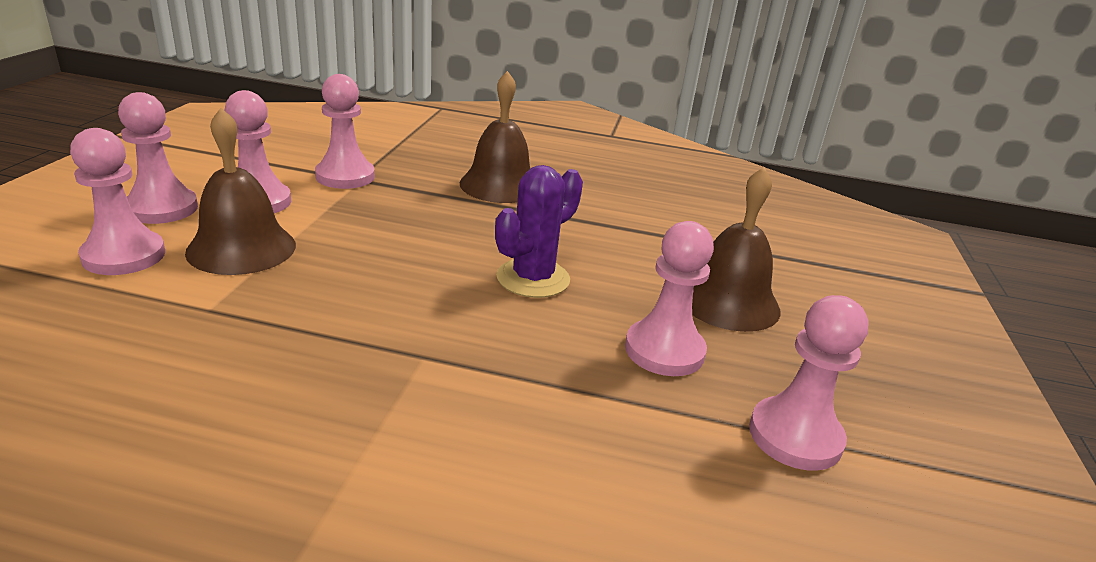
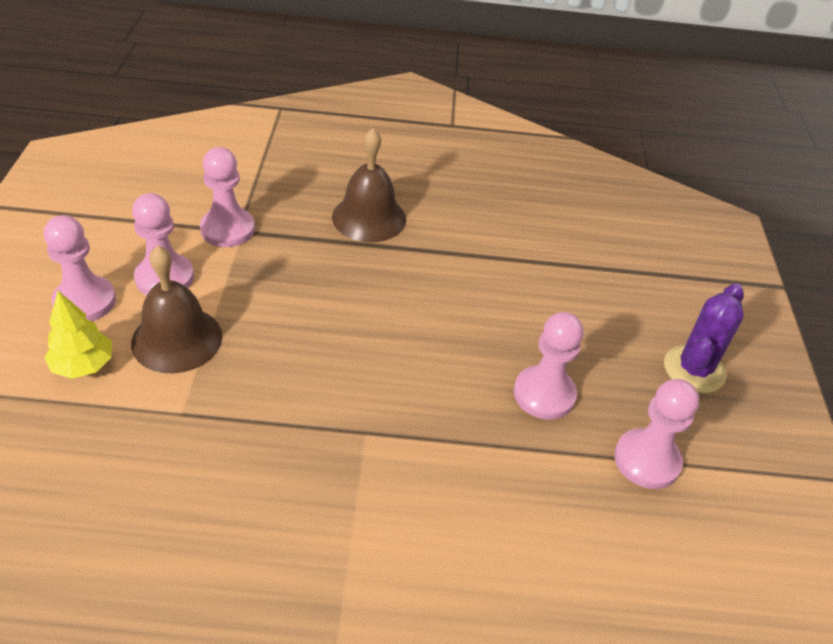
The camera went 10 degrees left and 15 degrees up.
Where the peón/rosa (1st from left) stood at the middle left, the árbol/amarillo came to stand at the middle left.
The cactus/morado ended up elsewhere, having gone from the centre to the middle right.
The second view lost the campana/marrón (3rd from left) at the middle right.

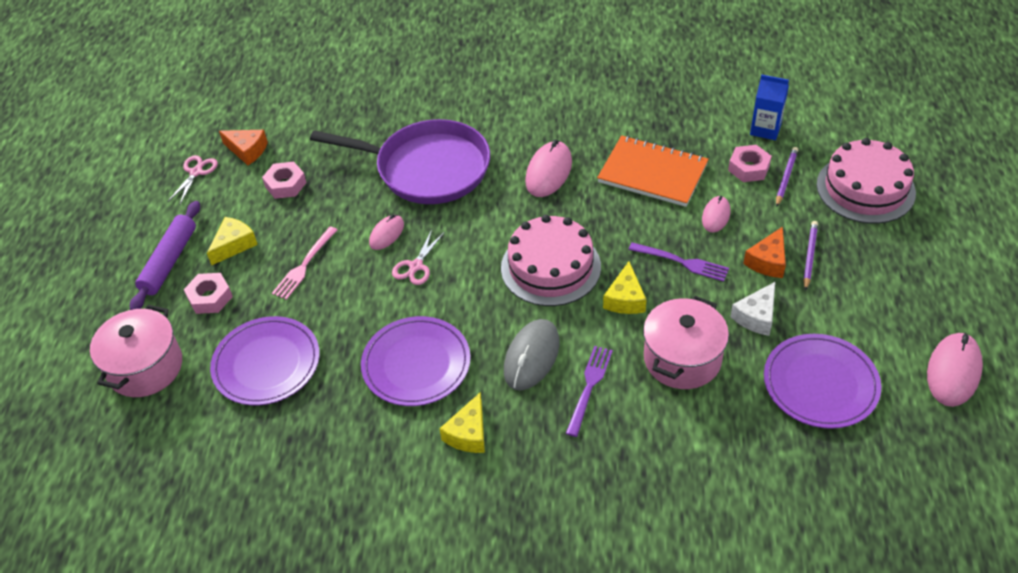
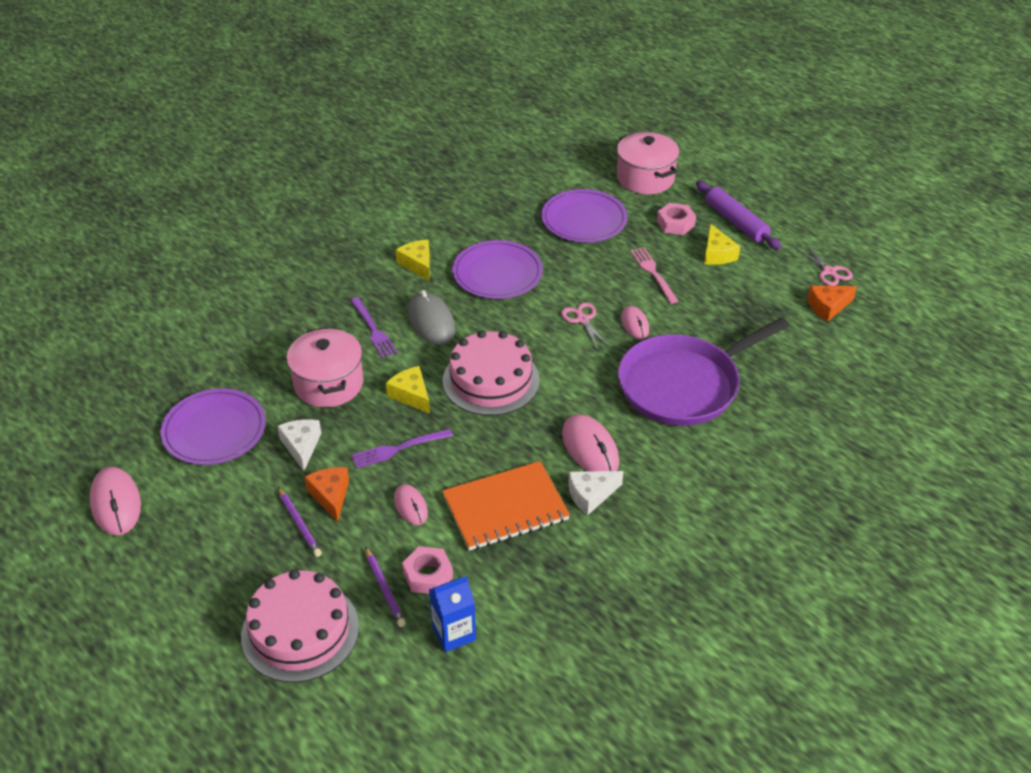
The camera went 130 degrees right and 5 degrees down.
The second view gained the queso/blanco (2nd from left) at the centre.
The second view lost the tuerca/rosa (2nd from left) at the top left.

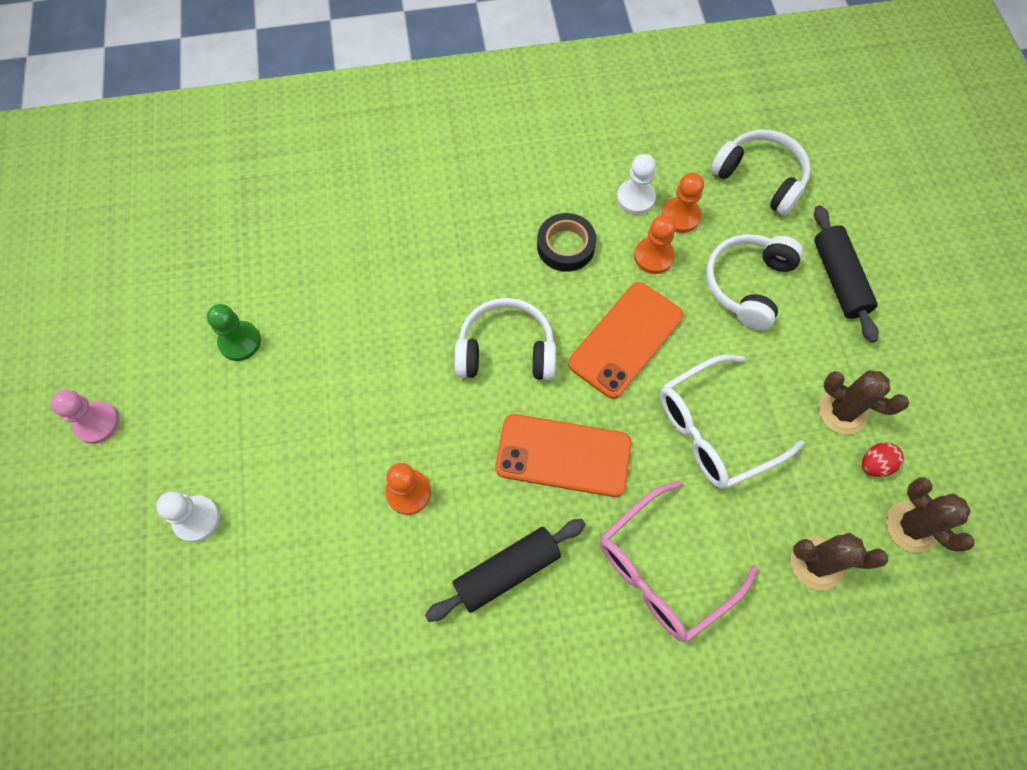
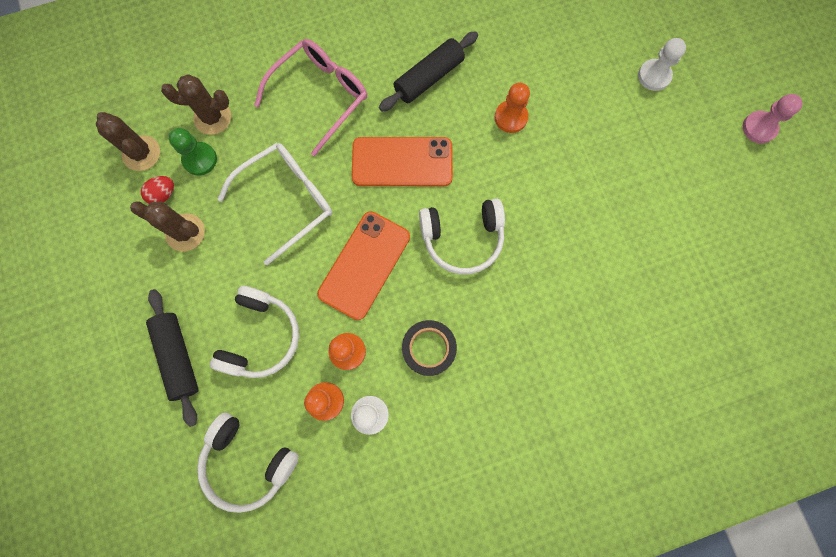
The camera went 170 degrees right and 10 degrees up.
The peón/verde ended up elsewhere, having gone from the middle left to the top left.

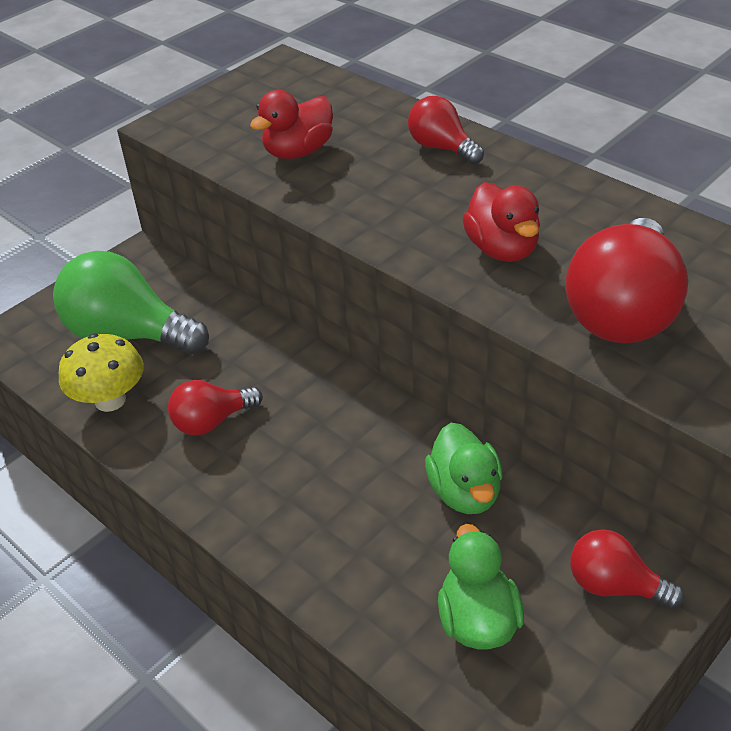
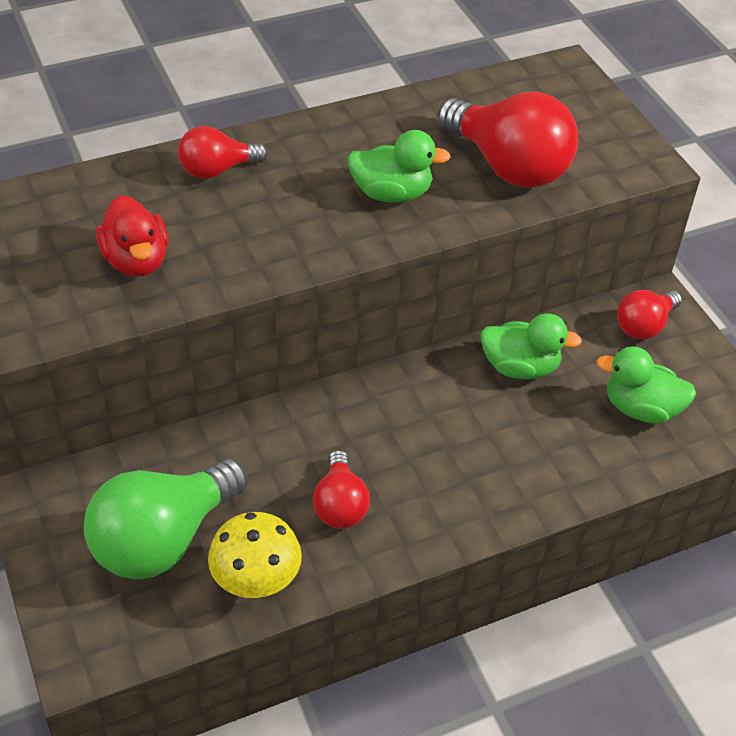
The camera went 70 degrees left and 5 degrees up.
What was the pato/rojo (2nd from left) at the top right turned into the pato/verde (1st from left) at the top centre.

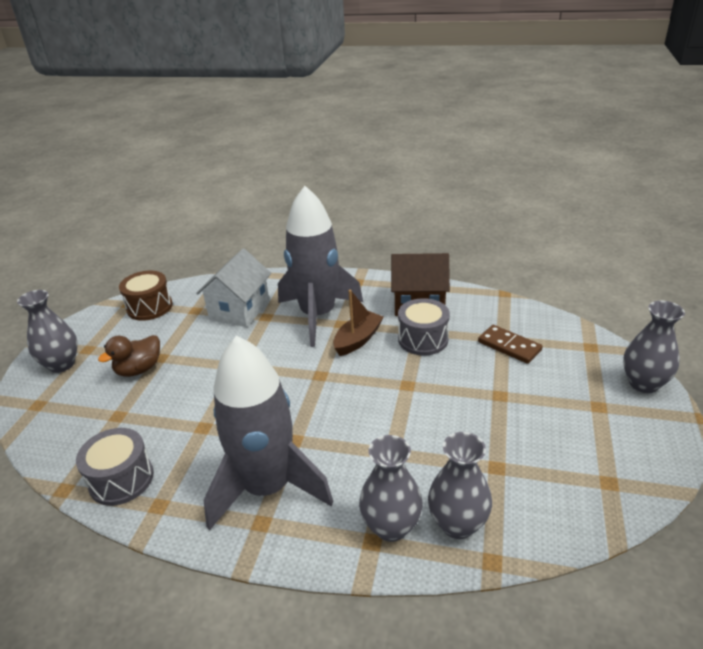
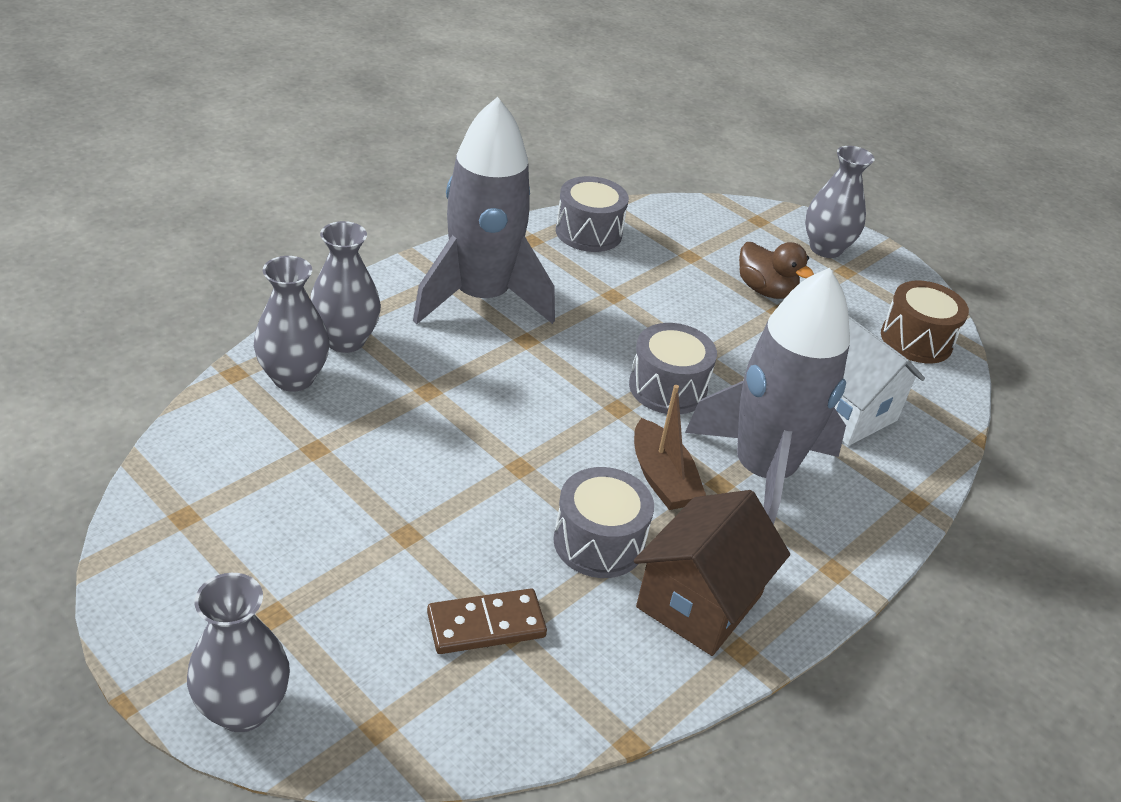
The camera went 115 degrees right and 5 degrees up.
The second view gained the tambor/gris (3rd from left) at the centre.
The pato/marrón at the middle left ended up facing another way, 150 degrees clockwise from before.

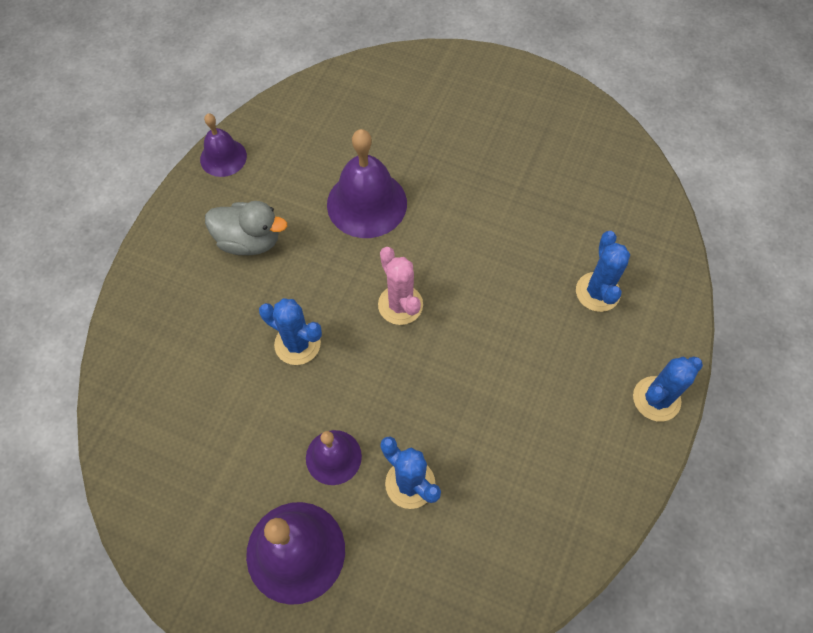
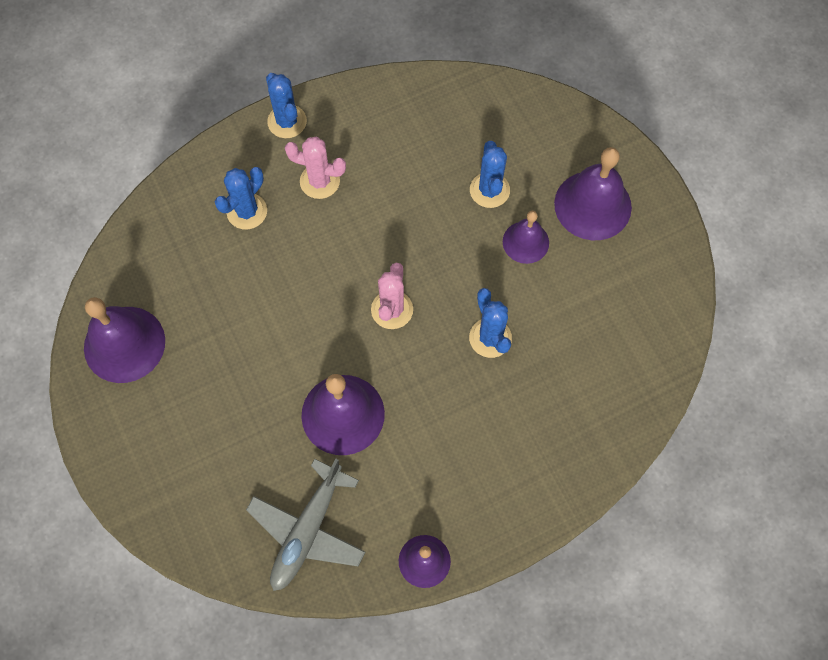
The camera went 140 degrees left and 5 degrees up.
The second view gained the campana/morado (1st from left) at the middle left.
The second view gained the avión/gris at the bottom centre.
The cactus/azul (4th from left in the first image) at the middle right ended up facing another way, 60 degrees clockwise from before.
The second view gained the cactus/rosa (1st from left) at the top centre.
The second view lost the pato/gris at the middle left.

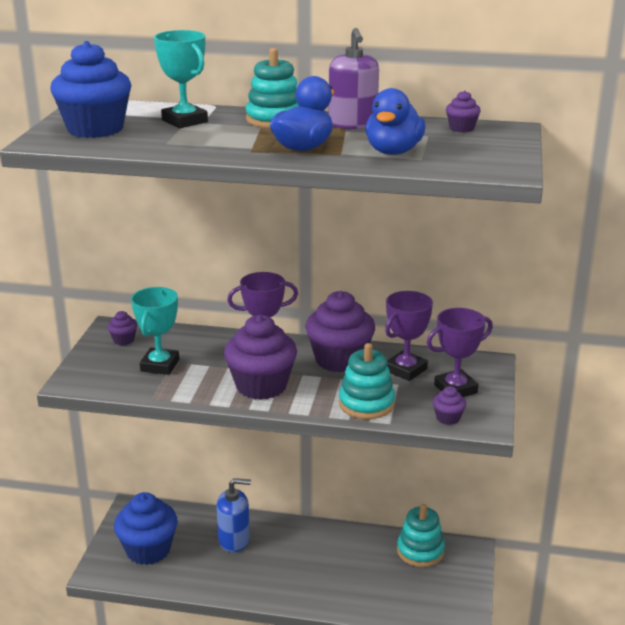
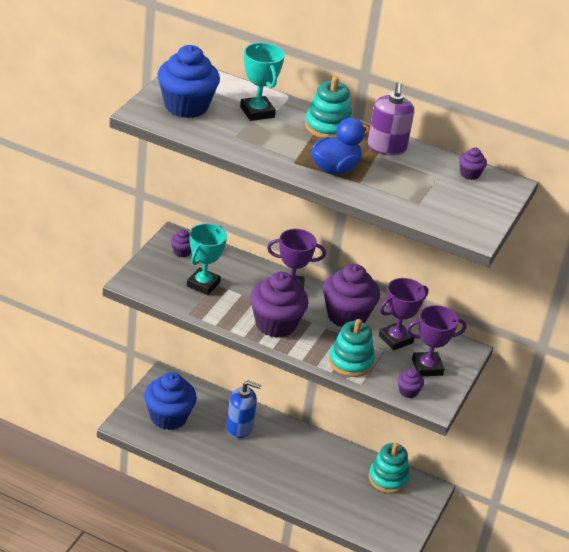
The camera went 10 degrees right and 10 degrees up.
The second view lost the pato/azul (2nd from left) at the top centre.

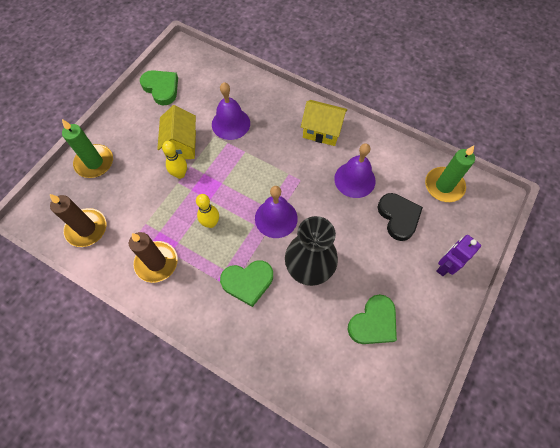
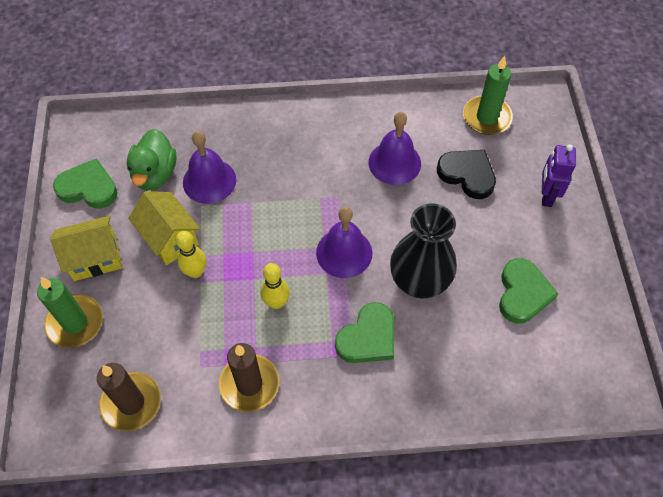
The camera went 35 degrees left and 5 degrees down.
The casa/amarillo (2nd from left in the first image) ended up elsewhere, having gone from the top centre to the middle left.
The second view gained the pato/verde at the top left.

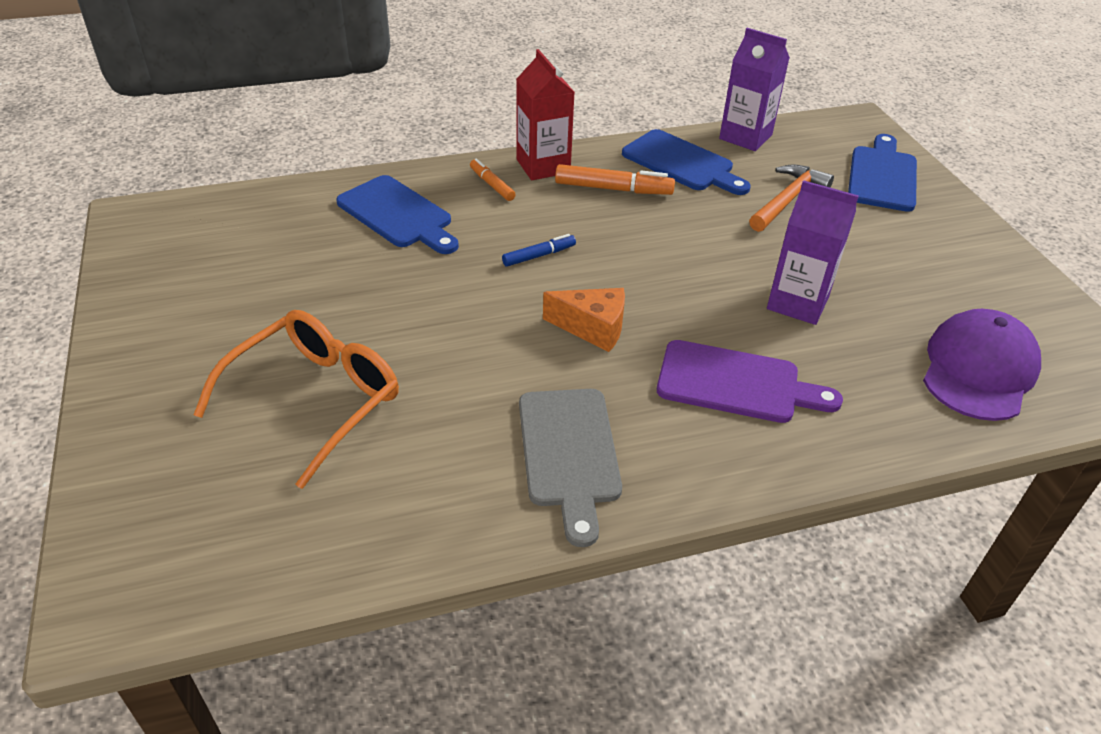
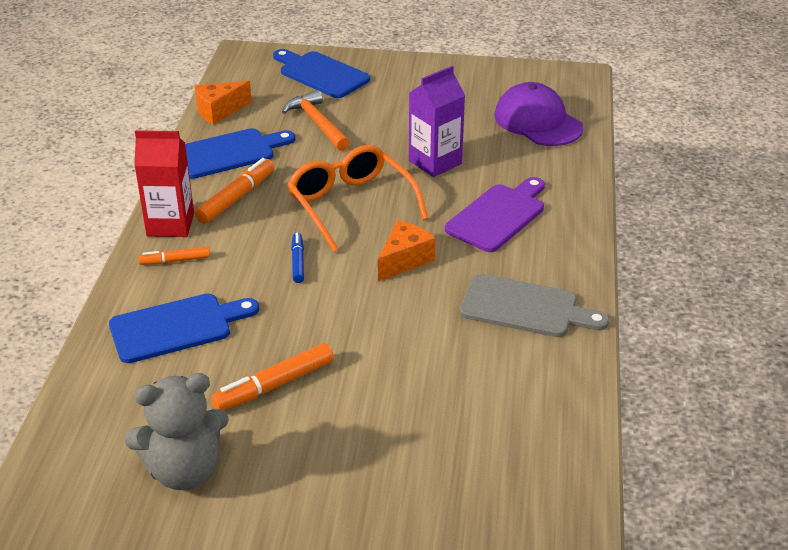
The camera went 65 degrees left and 5 degrees down.
The second view gained the osito/gris at the bottom left.
Where the cartón de leche/morado (1st from left) stood at the top right, the queso/naranja (1st from left) came to stand at the top left.
The second view gained the rotulador/naranja (3rd from left) at the bottom centre.
The gafas/naranja ended up elsewhere, having gone from the middle left to the centre.

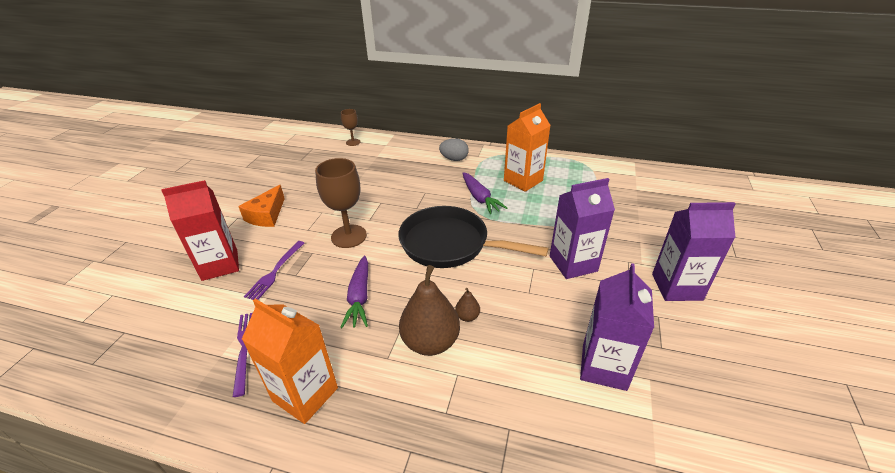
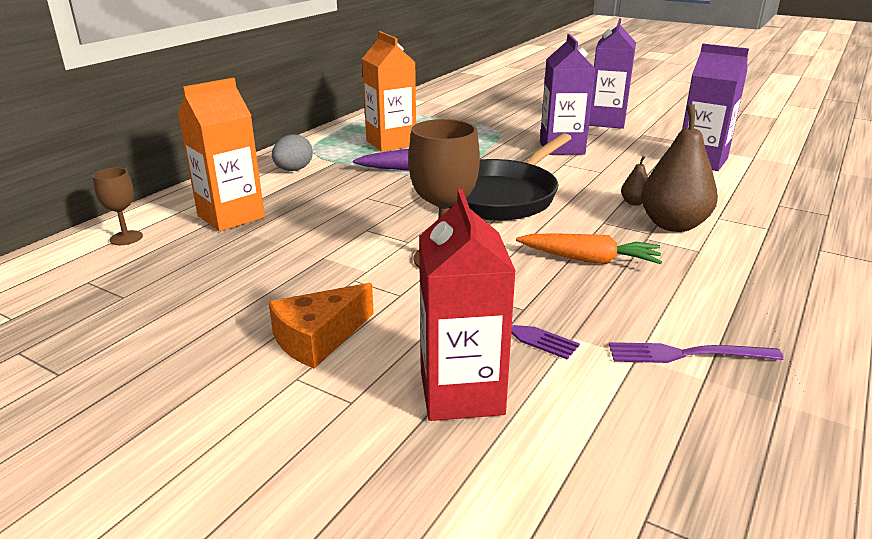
The camera went 75 degrees left and 10 degrees down.
The cartón de leche/naranja (1st from left) ended up elsewhere, having gone from the bottom left to the top left.
The queso/naranja at the middle left ended up facing another way, 105 degrees clockwise from before.
What was the zanahoria/morado (1st from left) at the centre turned into the zanahoria/naranja at the middle right.

